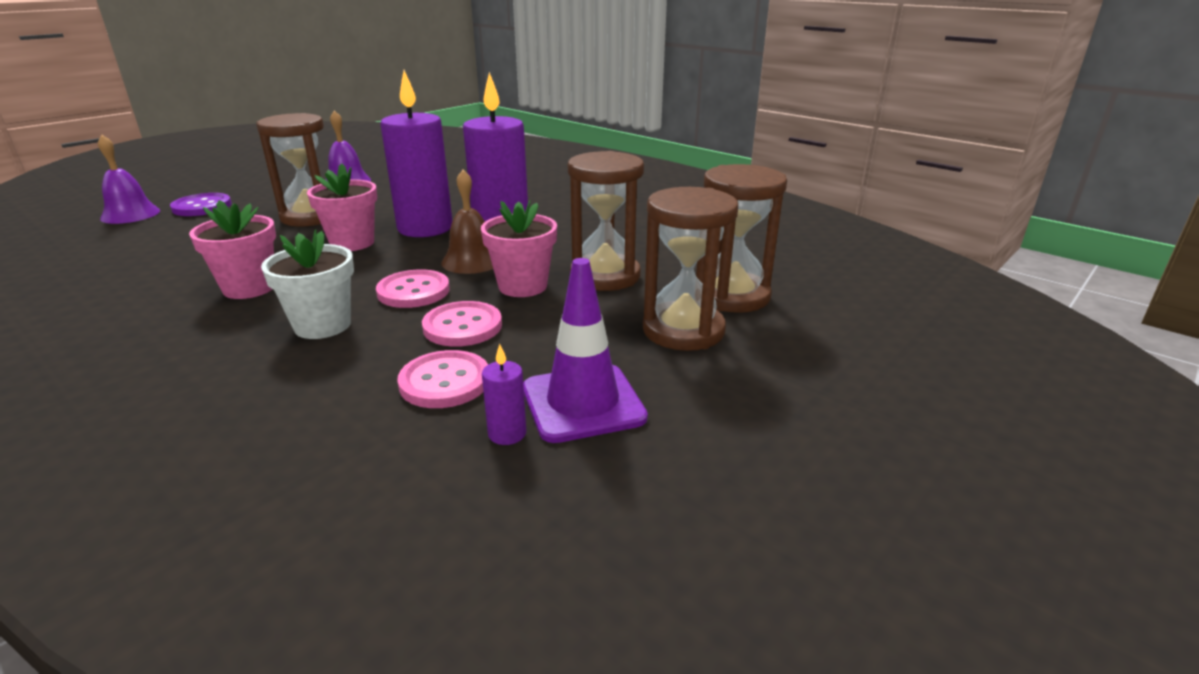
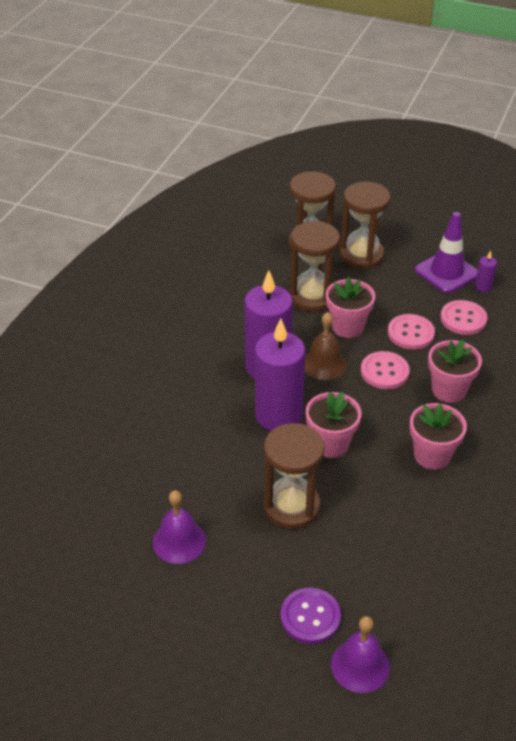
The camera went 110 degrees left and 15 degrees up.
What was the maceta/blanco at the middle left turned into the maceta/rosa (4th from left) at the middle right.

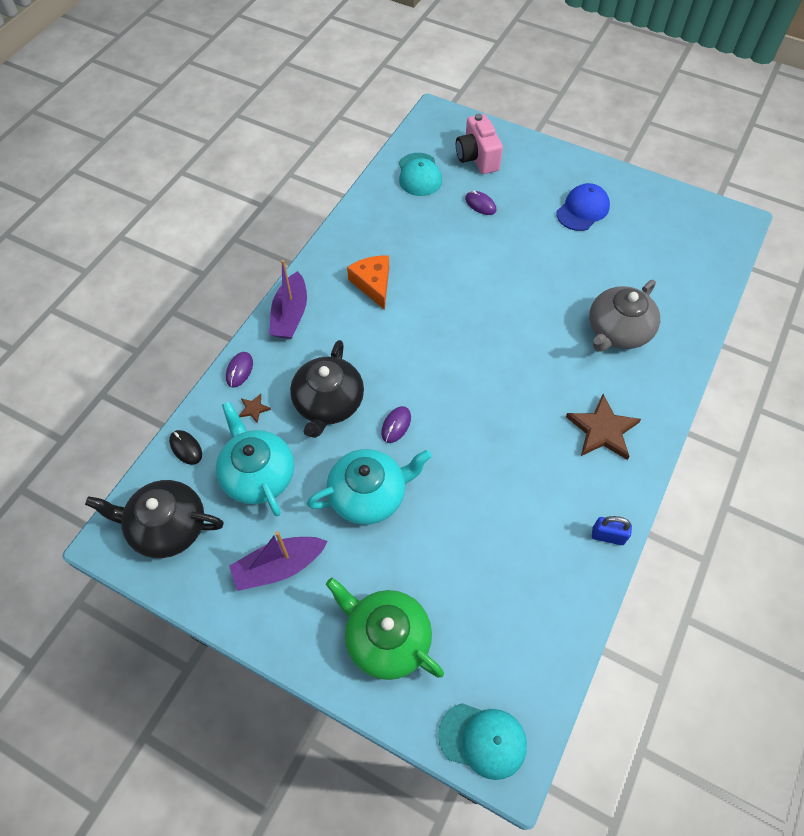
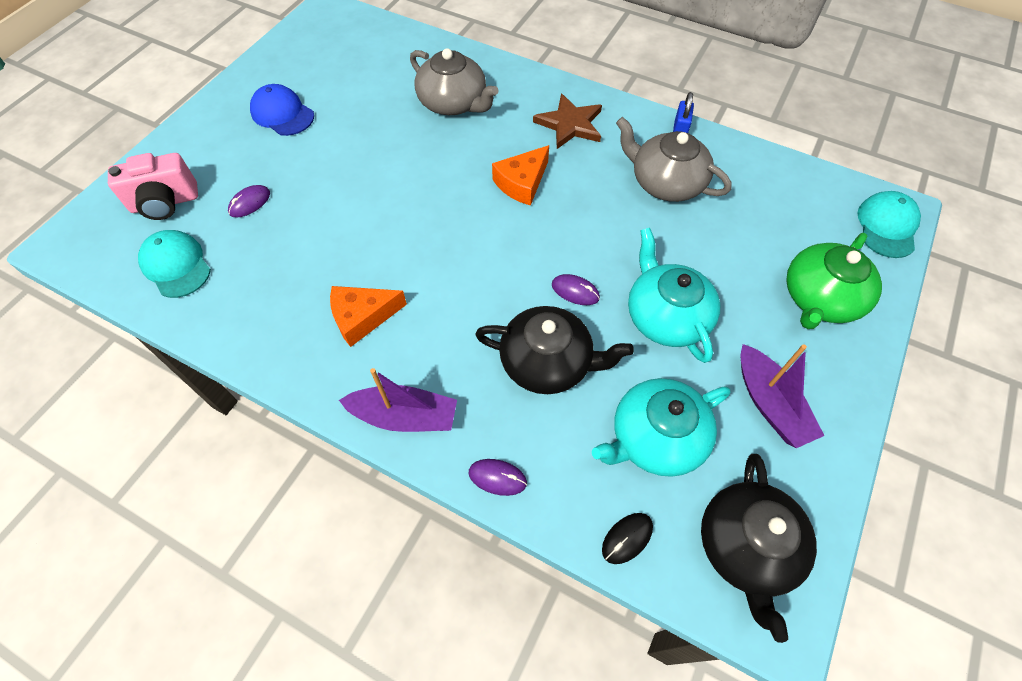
The camera went 90 degrees left and 0 degrees up.
The gorra/turquesa (1st from left) at the top centre ended up facing another way, 120 degrees counterclockwise from before.
The second view gained the queso/naranja (2nd from left) at the top centre.
The second view gained the tetera/gris (2nd from left) at the top centre.
The second view lost the estrella/marrón (1st from left) at the middle left.

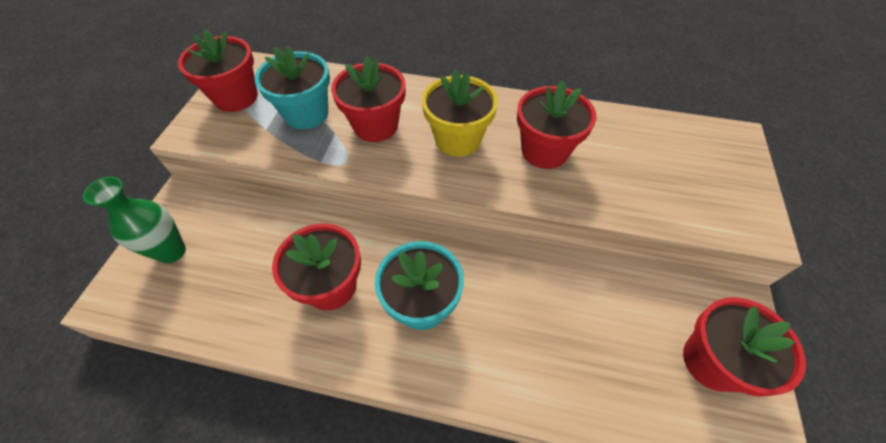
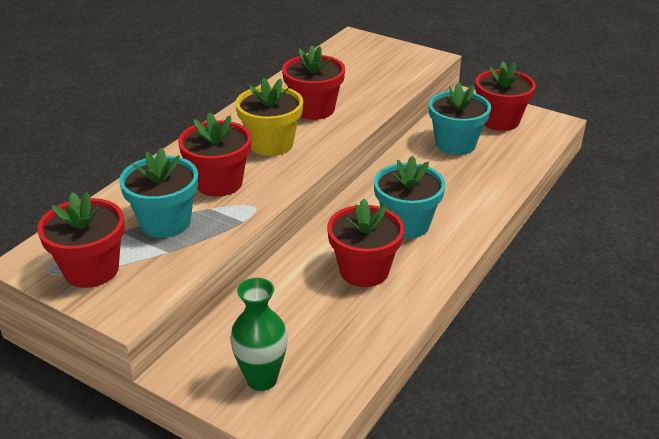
The camera went 70 degrees left and 20 degrees down.
The second view gained the maceta/turquesa (3rd from left) at the top right.

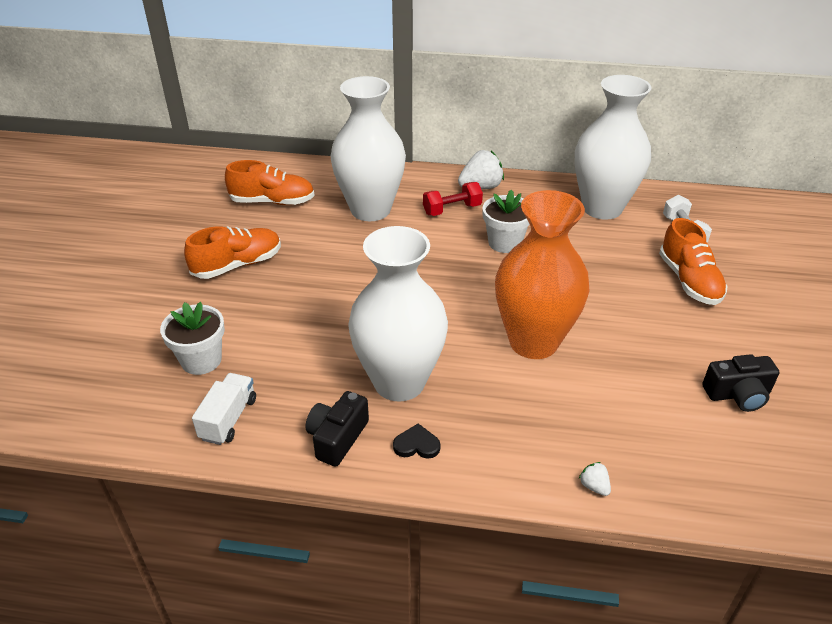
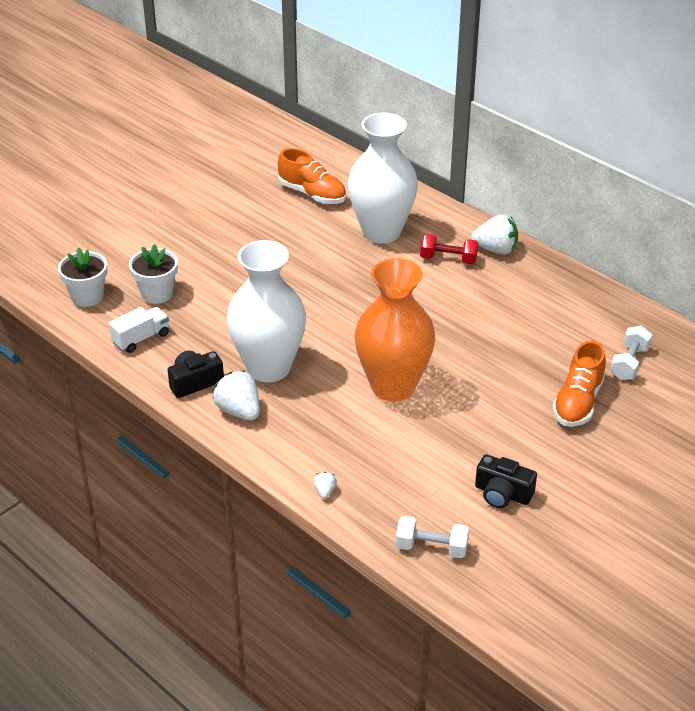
The camera went 35 degrees right and 0 degrees up.
The maceta/blanco (2nd from left in the first image) ended up elsewhere, having gone from the centre to the middle left.
Where the corazón/negro stood at the bottom centre, the fresa/blanco (1st from left) came to stand at the centre.
The second view gained the mancuerna/blanco (1st from left) at the bottom centre.
The second view lost the zapato/naranja (1st from left) at the middle left.
The second view lost the florero/blanco (3rd from left) at the top right.

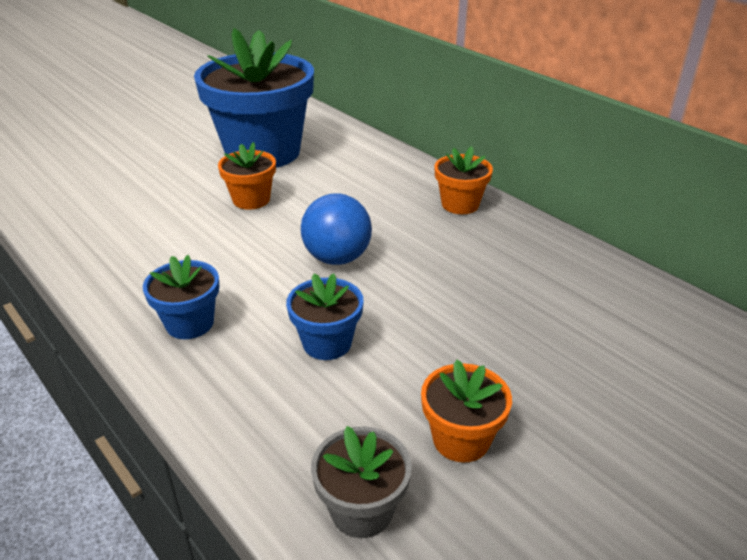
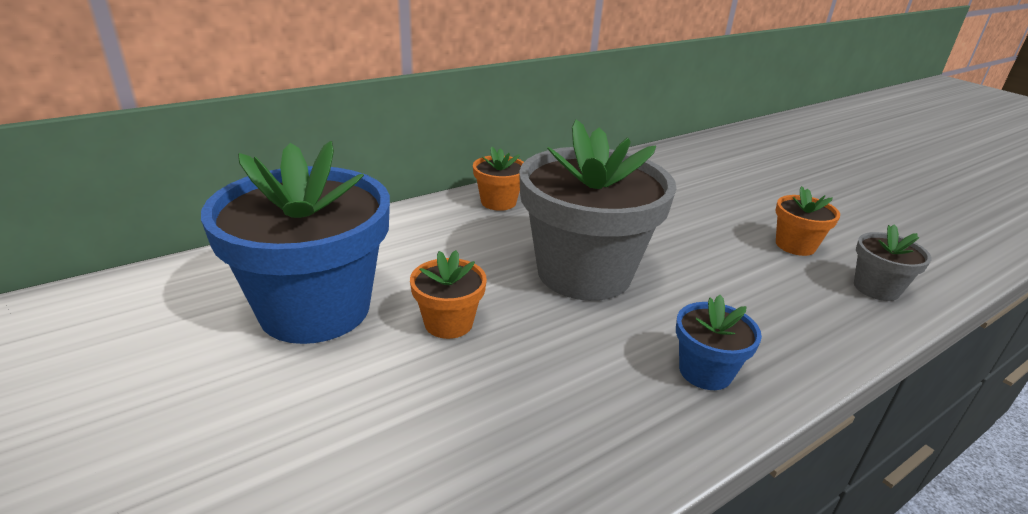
The camera went 85 degrees left and 5 degrees down.
Where the pelota/azul stood at the centre, the maceta/gris (1st from left) came to stand at the centre.
The second view lost the maceta/azul (3rd from left) at the centre.

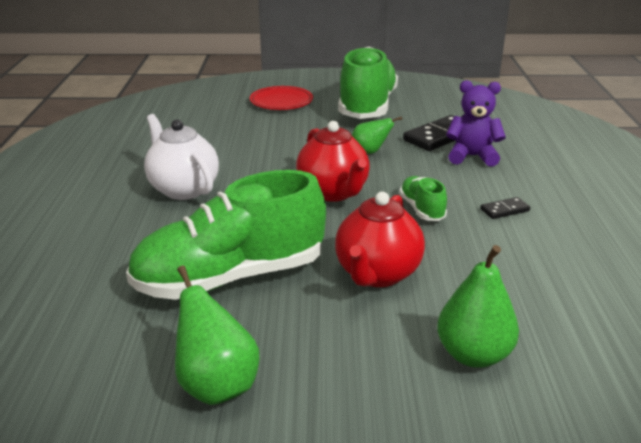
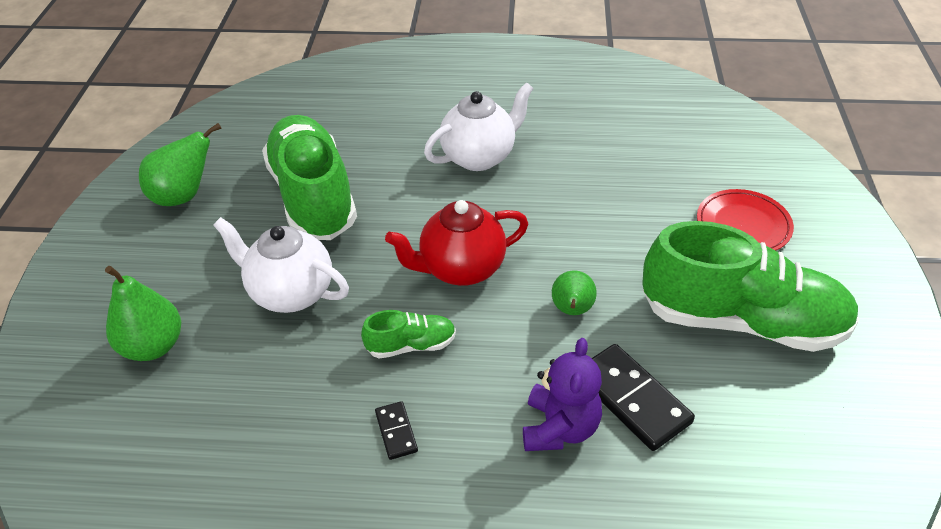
The camera went 95 degrees right and 15 degrees up.
What was the tetera/rojo (2nd from left) at the centre turned into the tetera/blanco (1st from left) at the middle left.

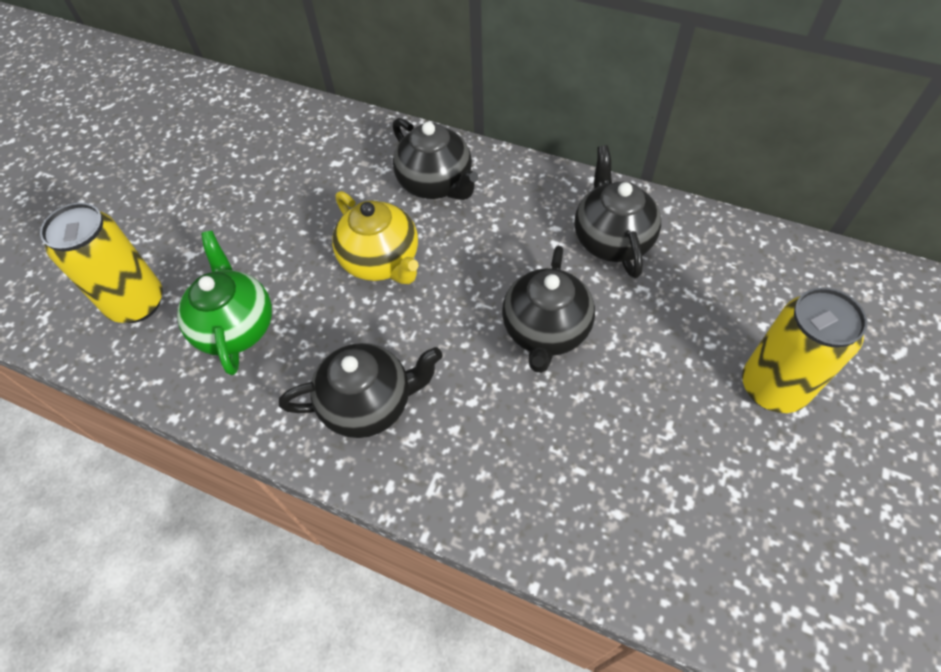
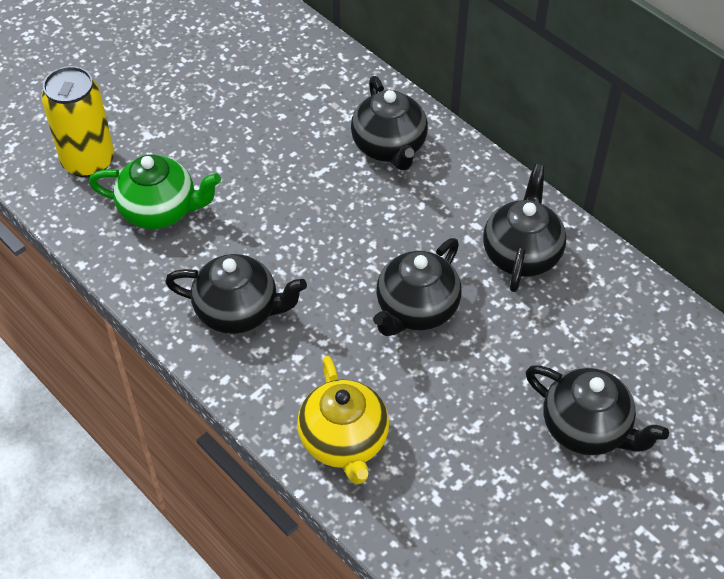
The camera went 20 degrees right and 5 degrees down.
The tetera/verde at the middle left ended up facing another way, 90 degrees clockwise from before.
The tetera/amarillo ended up elsewhere, having gone from the centre to the bottom centre.
Where the lata/amarillo (2nd from left) stood at the middle right, the tetera/negro (5th from left) came to stand at the bottom right.

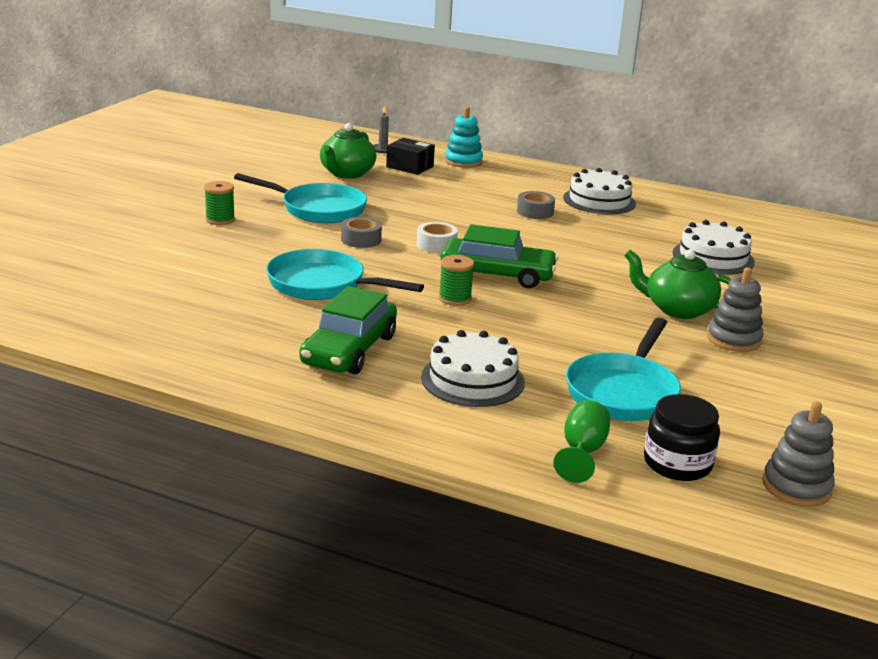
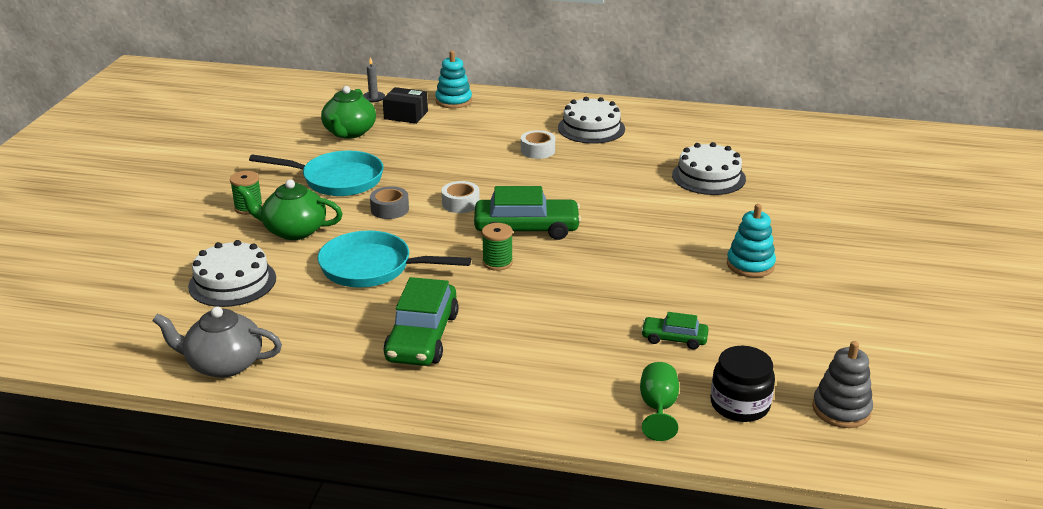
The camera went 10 degrees left and 5 degrees up.
The second view gained the tetera/gris at the bottom left.
The tarta/blanco (1st from left) ended up elsewhere, having gone from the centre to the middle left.
The tetera/verde (2nd from left in the first image) ended up elsewhere, having gone from the middle right to the middle left.
What was the cinta adhesiva/gris (2nd from left) at the top centre turned into the cinta adhesiva/blanco (2nd from left) at the top centre.
Where the sartén/turquesa (3rd from left) stood at the middle right, the coche/verde (3rd from left) came to stand at the centre.
What was the juguete apilable/gris (1st from left) at the middle right turned into the juguete apilable/turquesa (2nd from left) at the middle right.

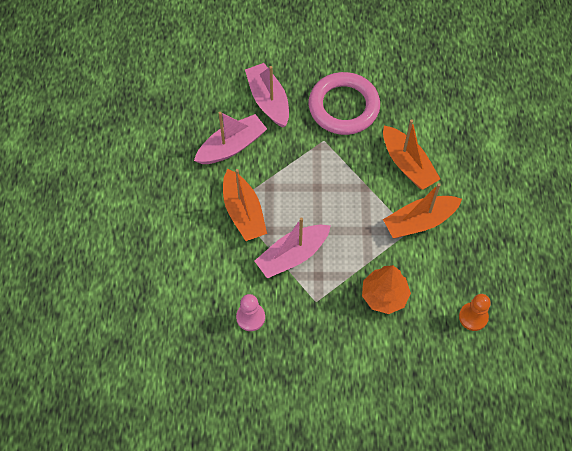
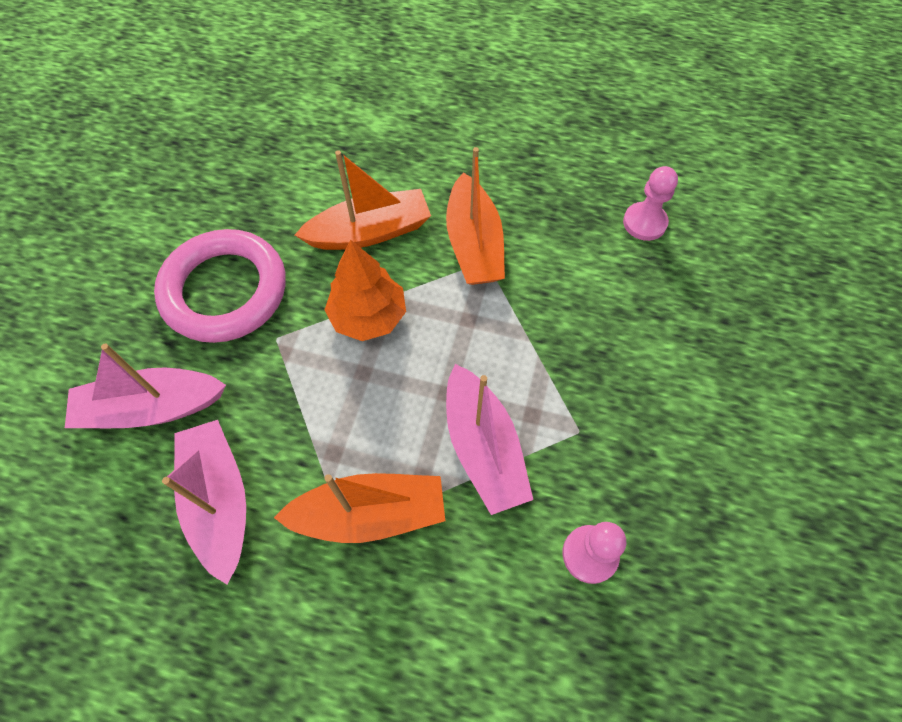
The camera went 75 degrees left and 0 degrees up.
The árbol/naranja ended up elsewhere, having gone from the middle right to the centre.
What was the peón/naranja at the bottom right turned into the peón/rosa (2nd from left) at the top right.

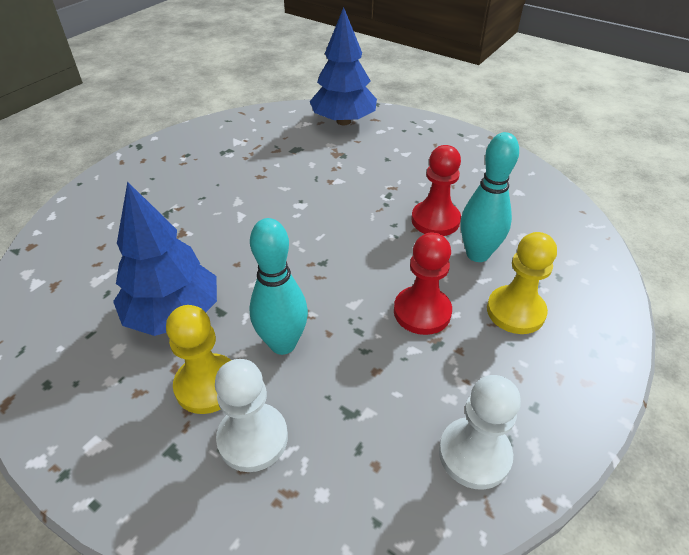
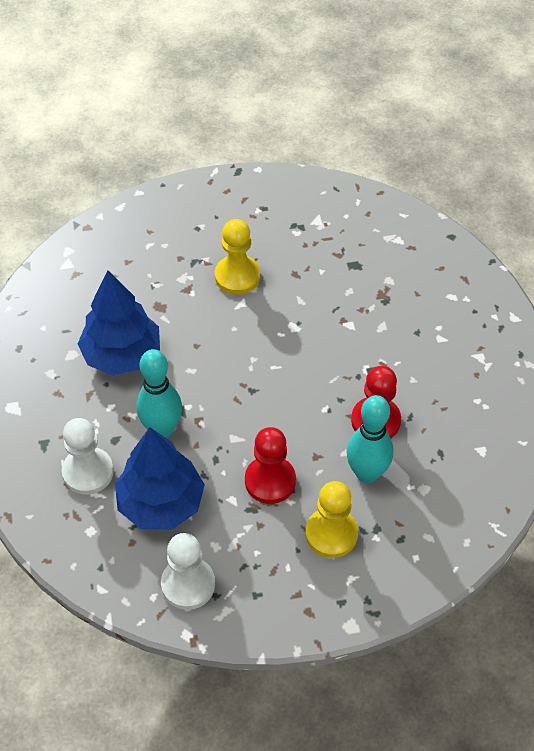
The camera went 45 degrees right and 10 degrees up.
The árbol/azul (2nd from left) ended up elsewhere, having gone from the top centre to the middle left.
The peón/amarillo (1st from left) ended up elsewhere, having gone from the middle left to the centre.

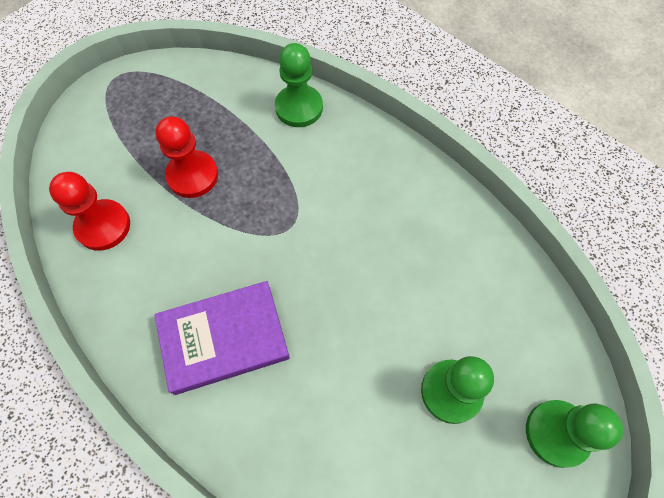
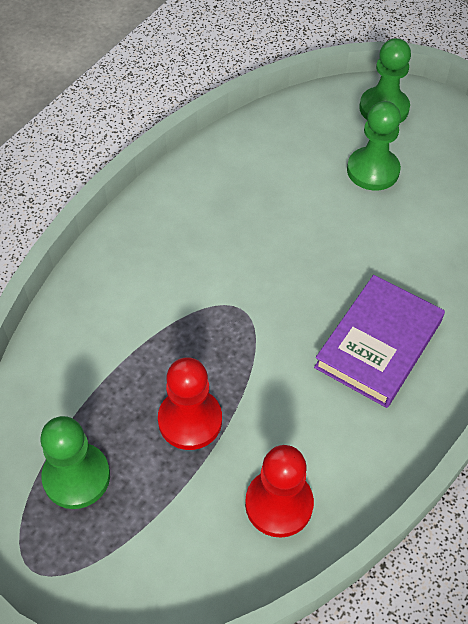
The camera went 100 degrees left and 10 degrees down.
The peón/verde (1st from left) ended up elsewhere, having gone from the top centre to the bottom left.
The libro/morado at the bottom centre ended up facing another way, 60 degrees clockwise from before.

